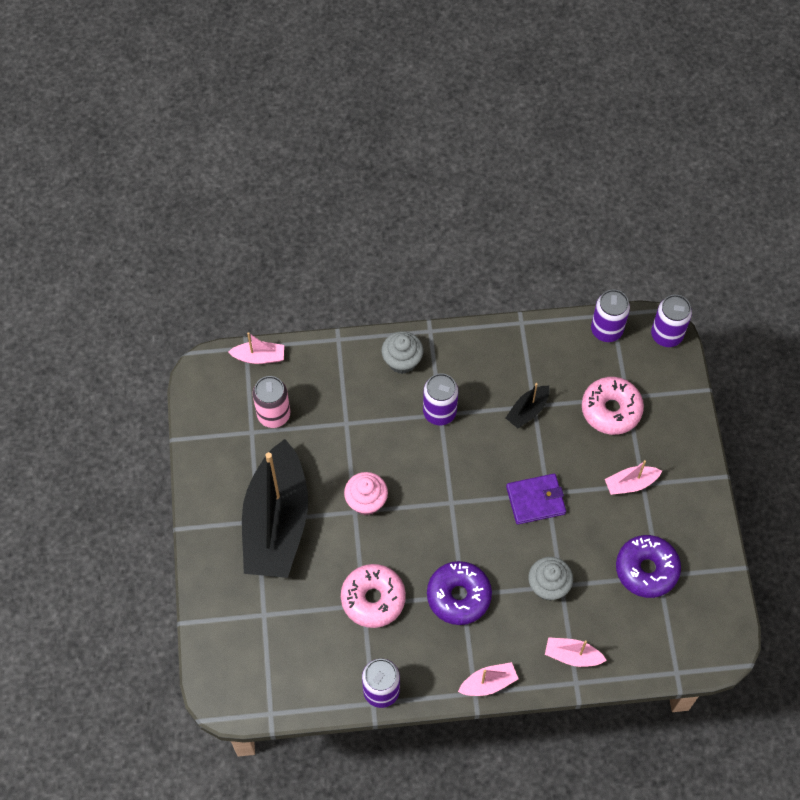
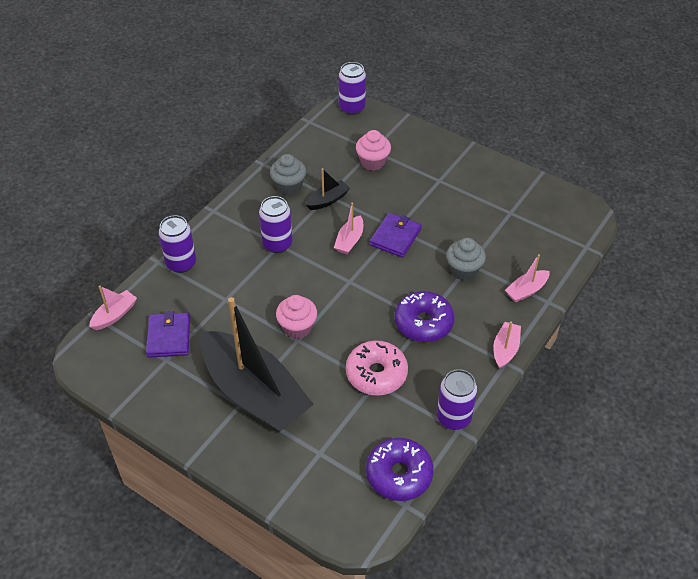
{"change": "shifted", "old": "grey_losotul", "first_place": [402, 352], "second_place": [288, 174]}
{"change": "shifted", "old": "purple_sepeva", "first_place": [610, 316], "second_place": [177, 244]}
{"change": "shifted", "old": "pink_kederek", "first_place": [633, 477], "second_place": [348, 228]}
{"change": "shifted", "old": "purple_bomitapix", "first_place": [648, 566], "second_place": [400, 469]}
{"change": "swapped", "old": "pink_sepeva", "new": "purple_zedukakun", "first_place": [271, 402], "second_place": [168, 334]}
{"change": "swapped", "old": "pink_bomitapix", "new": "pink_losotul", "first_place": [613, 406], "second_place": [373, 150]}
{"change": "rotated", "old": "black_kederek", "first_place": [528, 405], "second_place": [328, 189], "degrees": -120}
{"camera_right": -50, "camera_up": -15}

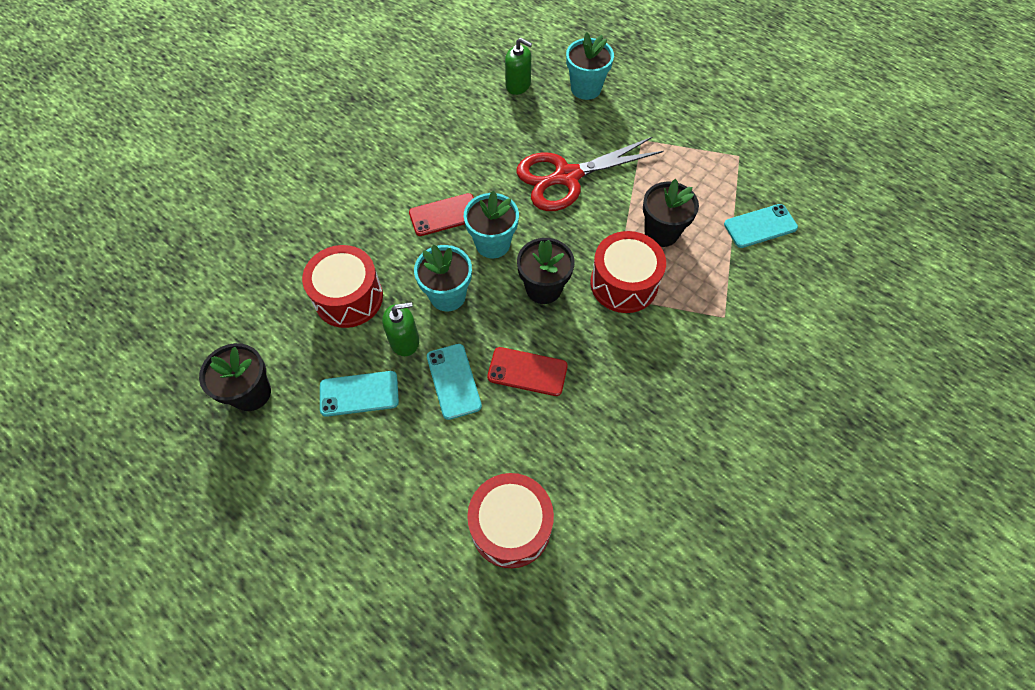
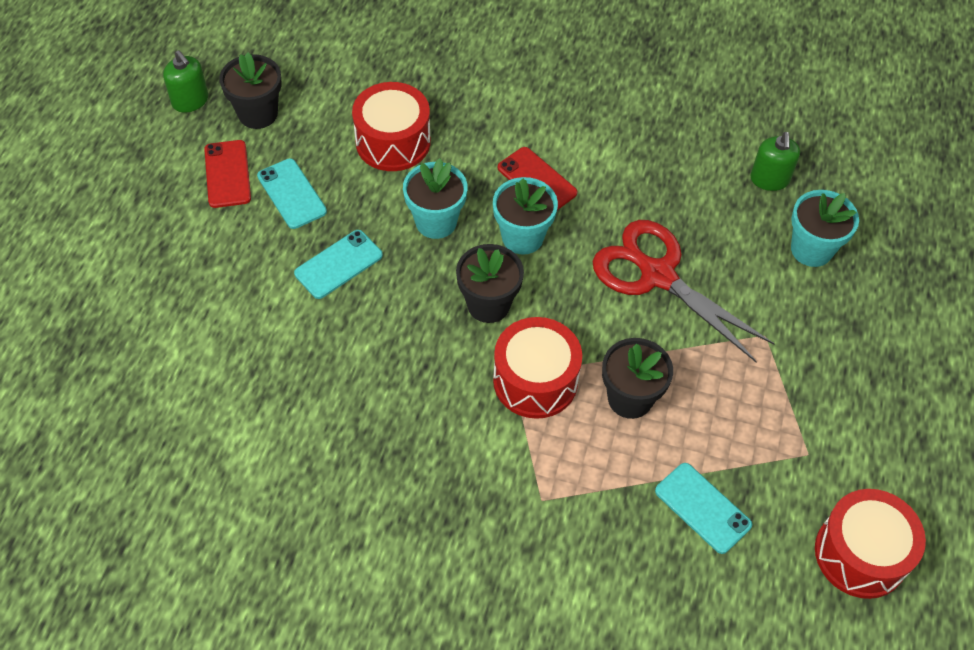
{"change": "shifted", "old": "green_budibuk", "first_place": [400, 329], "second_place": [185, 81]}
{"change": "shifted", "old": "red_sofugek", "first_place": [510, 520], "second_place": [870, 544]}
{"change": "shifted", "old": "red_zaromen", "first_place": [527, 371], "second_place": [227, 174]}
{"camera_right": 65, "camera_up": -5}

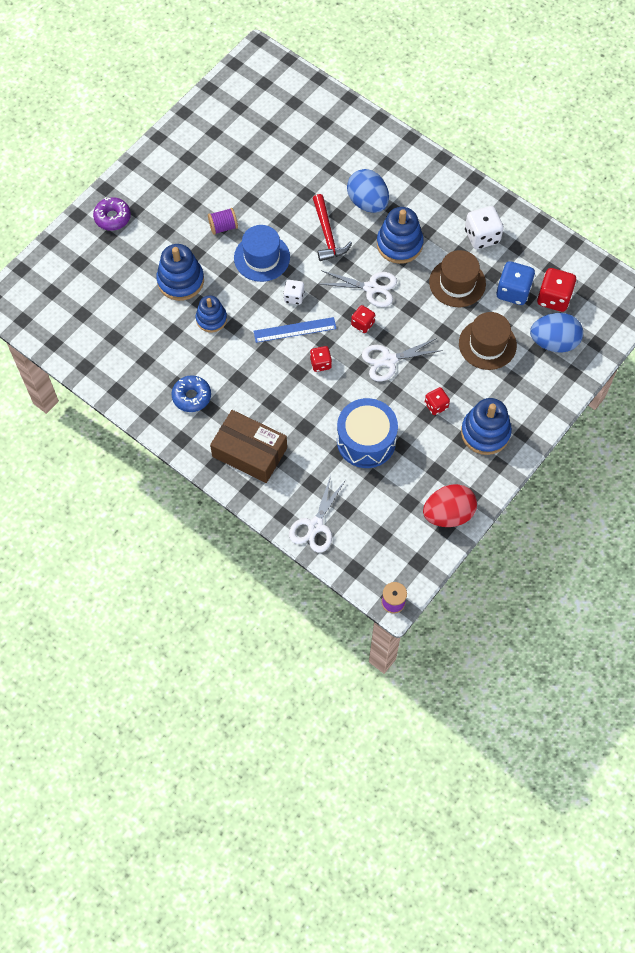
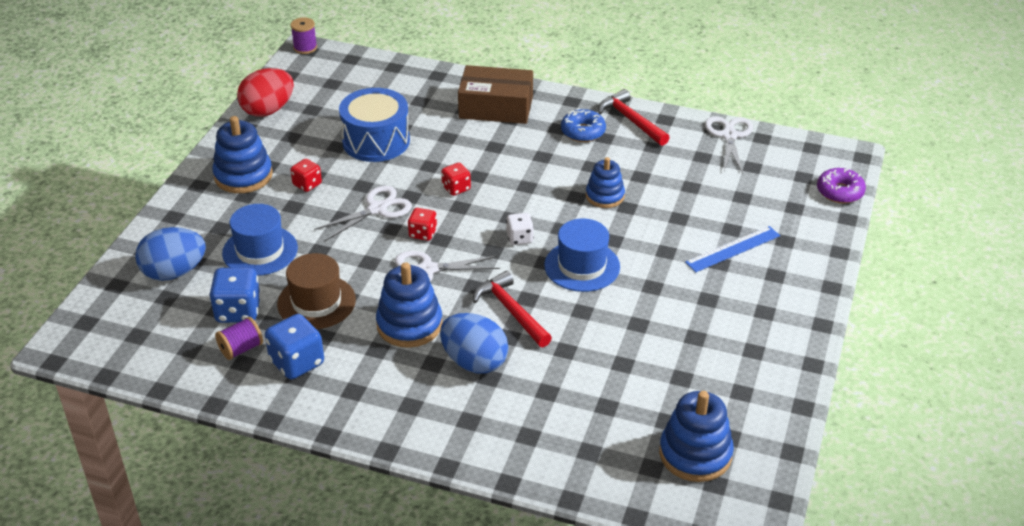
{"change": "gone", "old": "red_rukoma", "first_place": [557, 290]}
{"change": "new", "new": "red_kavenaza", "second_place": [634, 117]}
{"change": "shifted", "old": "purple_bomitapix", "first_place": [112, 214], "second_place": [841, 185]}
{"change": "shifted", "old": "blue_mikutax", "first_place": [180, 272], "second_place": [696, 436]}
{"change": "shifted", "old": "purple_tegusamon", "first_place": [223, 221], "second_place": [239, 338]}
{"change": "shifted", "old": "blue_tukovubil", "first_place": [295, 330], "second_place": [732, 249]}
{"change": "shifted", "old": "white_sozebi", "first_place": [317, 514], "second_place": [729, 145]}
{"change": "repainted", "old": "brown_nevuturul", "new": "blue_nevuturul", "first_place": [488, 341], "second_place": [260, 240]}
{"change": "repainted", "old": "white_rukoma", "new": "blue_rukoma", "first_place": [484, 227], "second_place": [294, 346]}
{"camera_right": 160, "camera_up": -25}

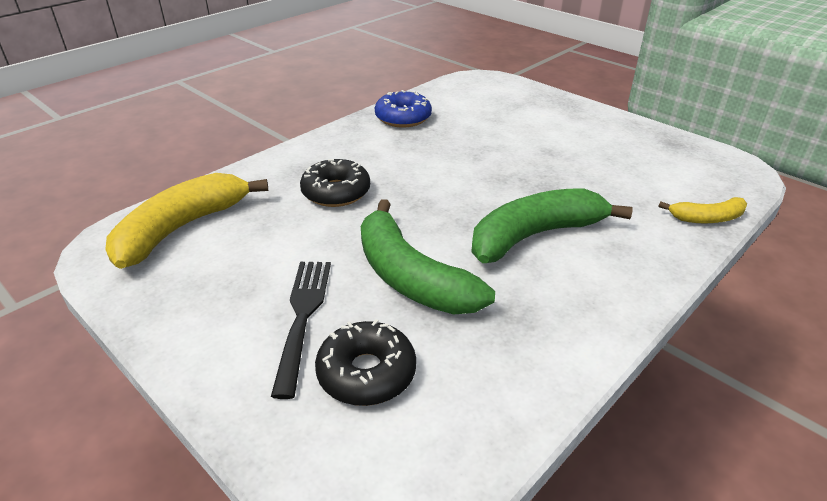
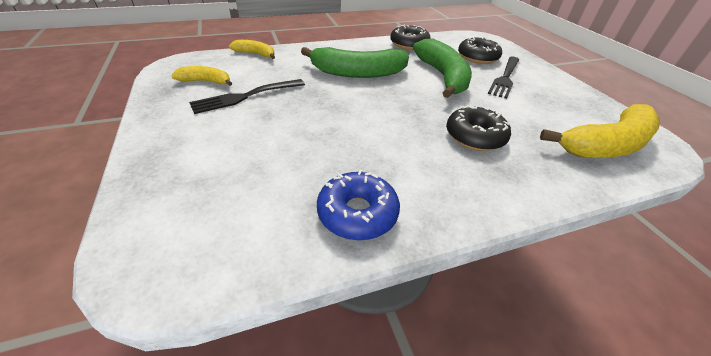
{"change": "new", "new": "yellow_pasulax", "second_place": [201, 76]}
{"change": "new", "new": "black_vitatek", "second_place": [247, 96]}
{"change": "new", "new": "black_bomitapix", "second_place": [410, 37]}
{"camera_right": -155, "camera_up": 5}

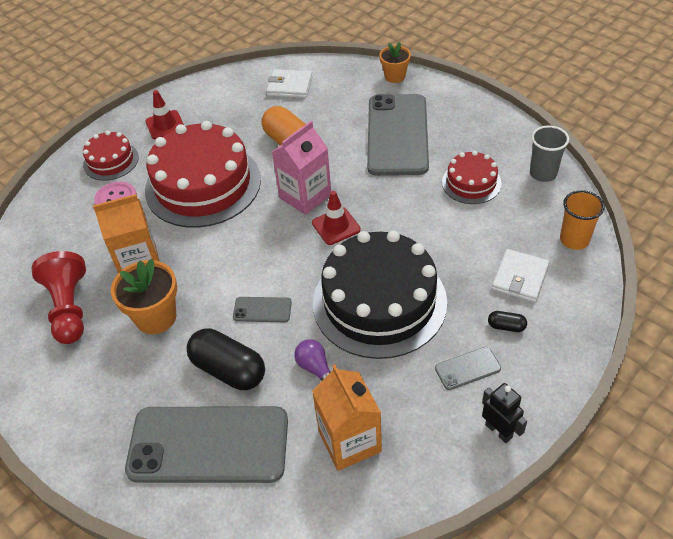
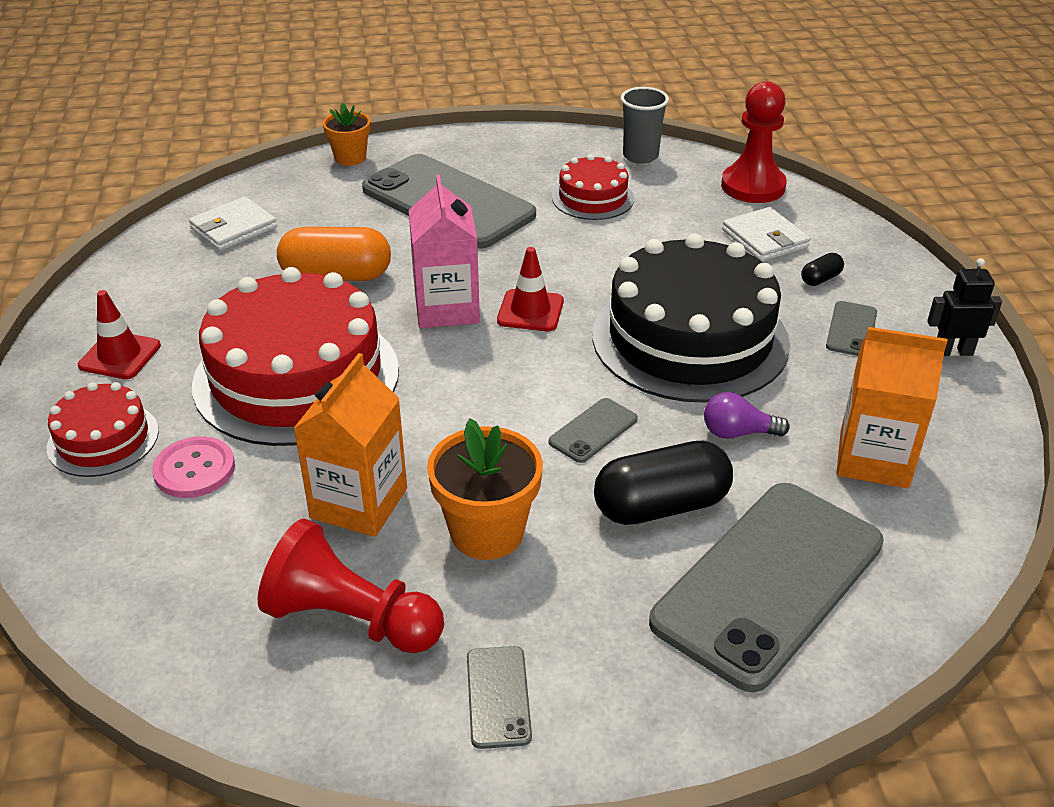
{"change": "new", "new": "grey_zaromen", "second_place": [499, 697]}
{"change": "swapped", "old": "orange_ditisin", "new": "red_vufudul", "first_place": [582, 220], "second_place": [754, 142]}
{"camera_right": -55, "camera_up": -10}

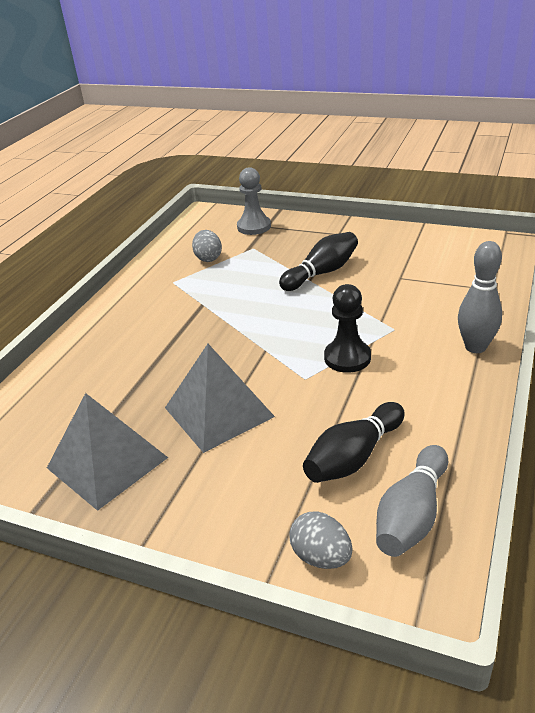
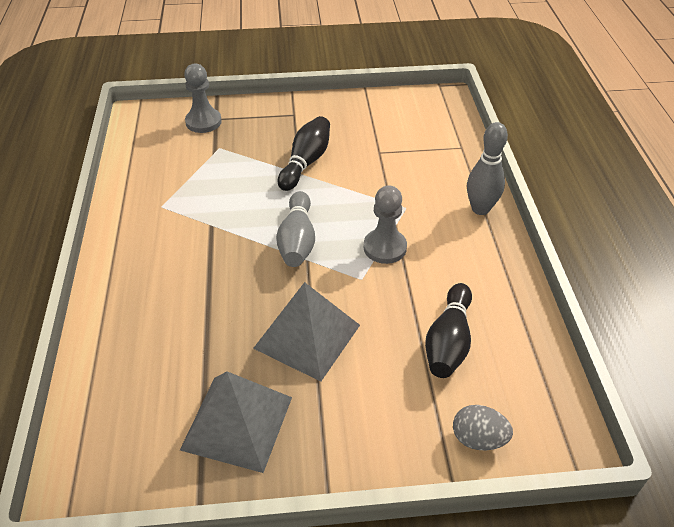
{"change": "gone", "old": "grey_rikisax", "first_place": [207, 246]}
{"change": "shifted", "old": "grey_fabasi", "first_place": [412, 501], "second_place": [295, 229]}
{"change": "repainted", "old": "black_vufudul", "new": "grey_vufudul", "first_place": [347, 328], "second_place": [385, 224]}
{"camera_right": -30, "camera_up": 10}

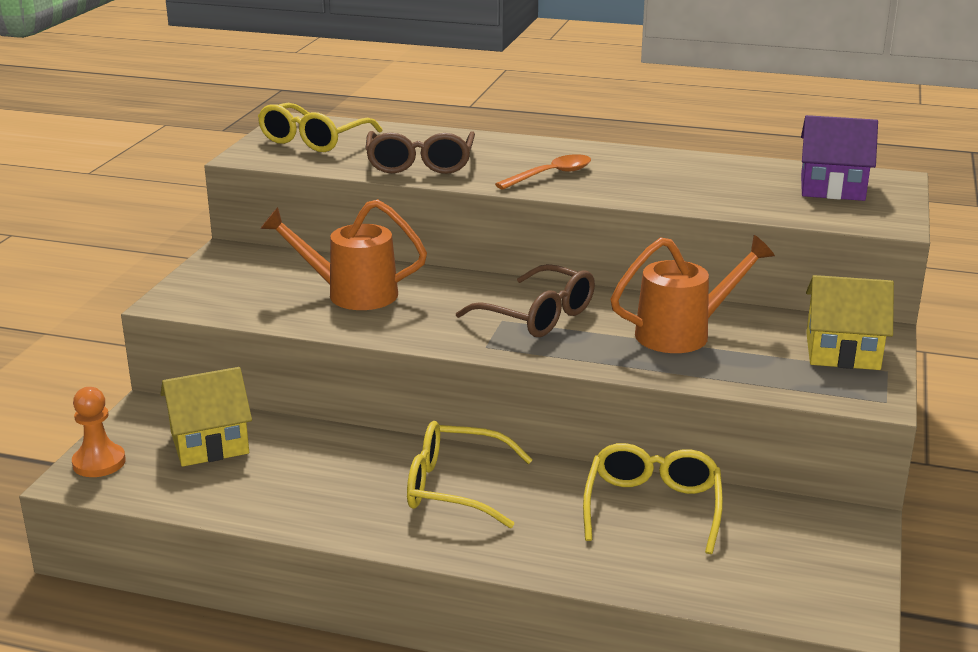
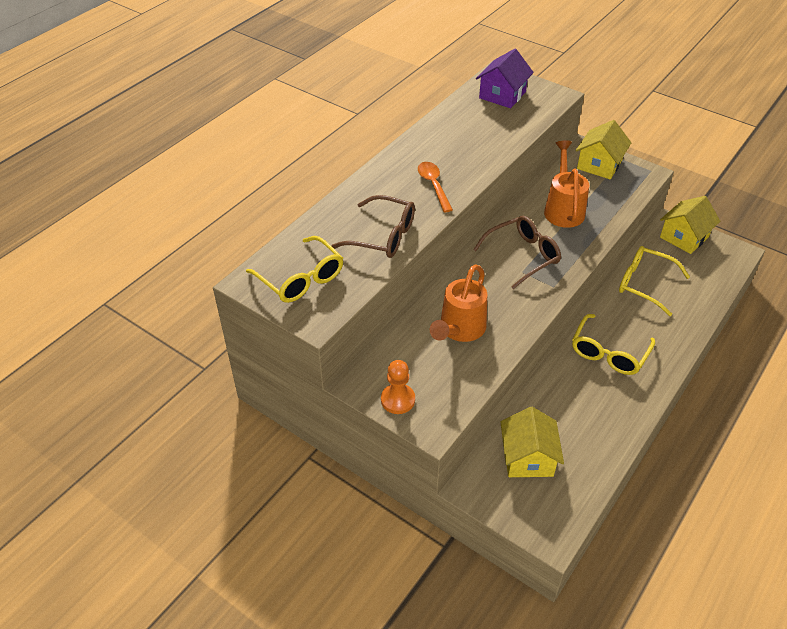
{"change": "new", "new": "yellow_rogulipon", "second_place": [690, 225]}
{"change": "shifted", "old": "orange_vufudul", "first_place": [99, 432], "second_place": [398, 387]}
{"camera_right": -70, "camera_up": 20}

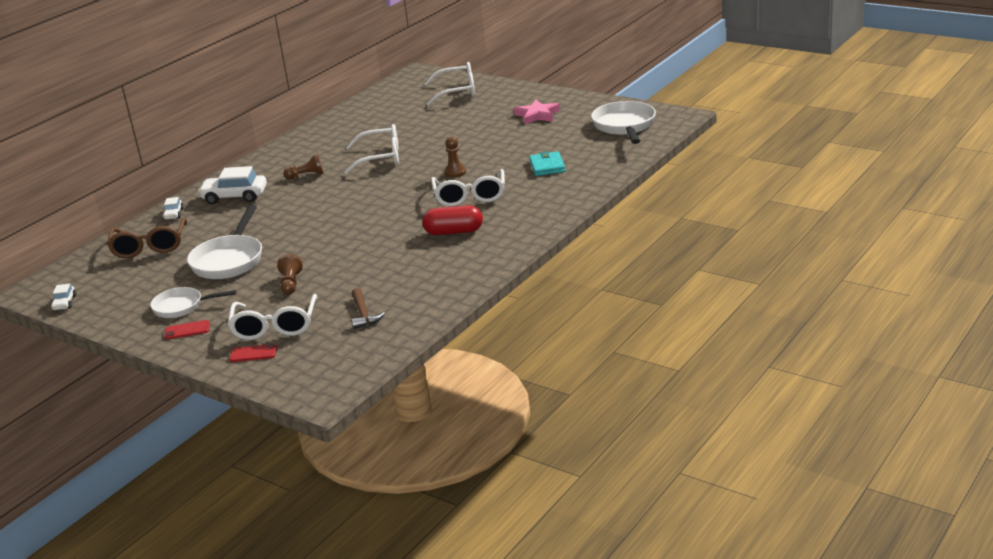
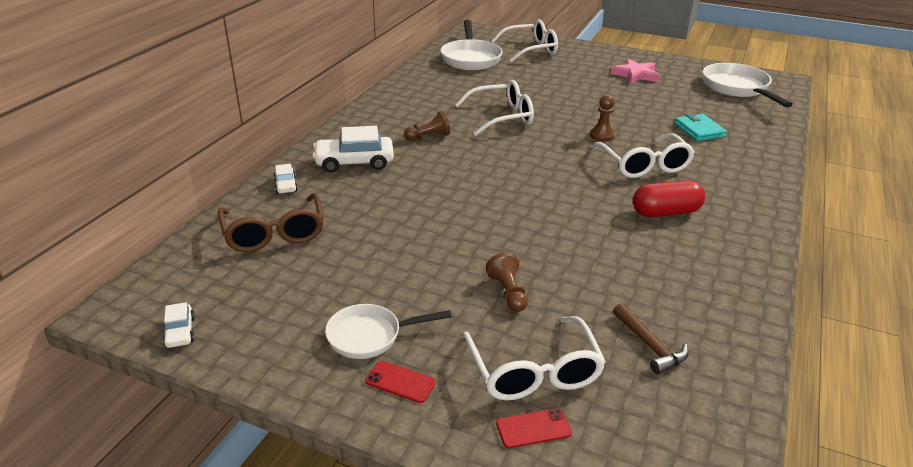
{"change": "shifted", "old": "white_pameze", "first_place": [224, 242], "second_place": [471, 45]}
{"change": "rotated", "old": "red_zaromen", "first_place": [187, 329], "second_place": [400, 382], "degrees": 45}
{"camera_right": -15, "camera_up": 5}

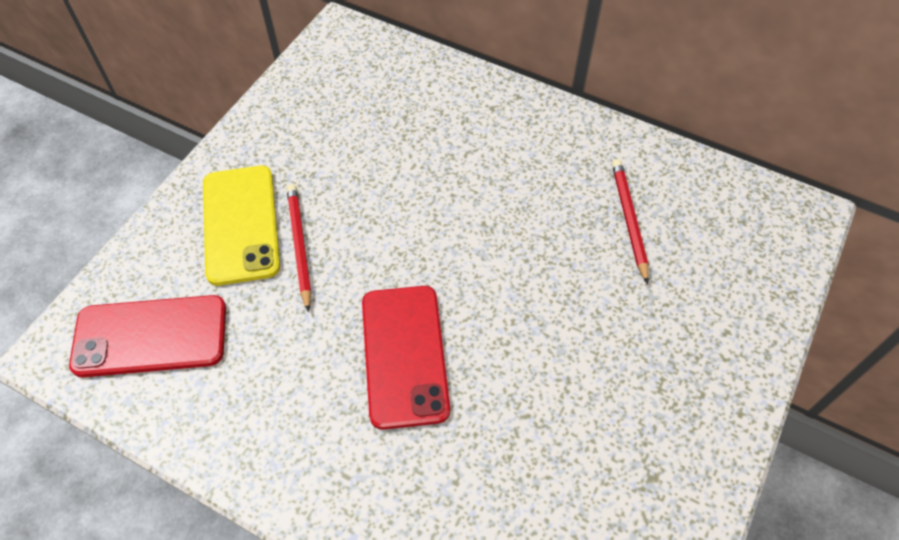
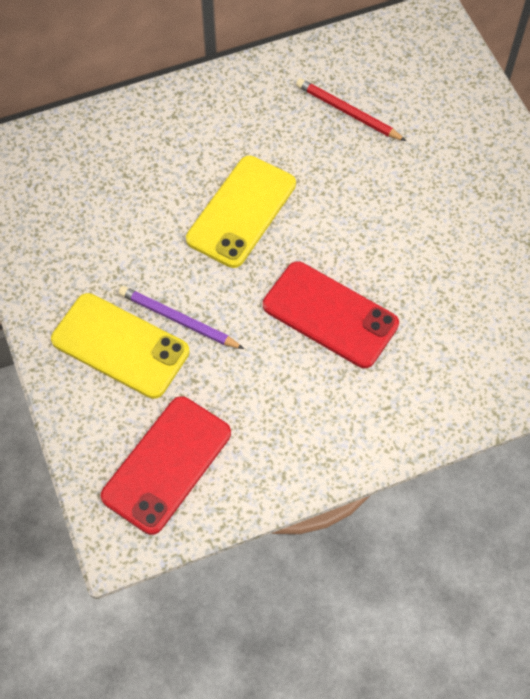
{"change": "new", "new": "yellow_zaromen", "second_place": [241, 211]}
{"change": "repainted", "old": "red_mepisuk", "new": "purple_mepisuk", "first_place": [299, 248], "second_place": [181, 317]}
{"camera_right": -50, "camera_up": 5}

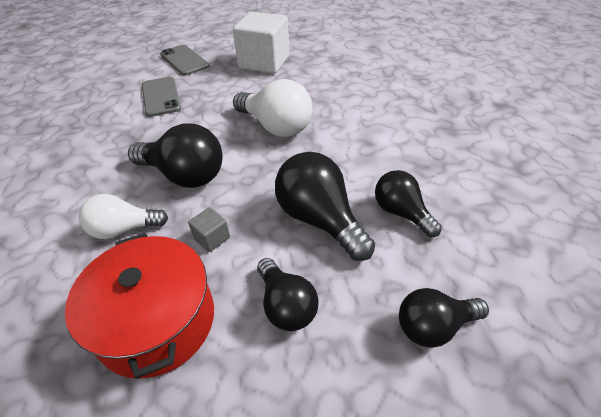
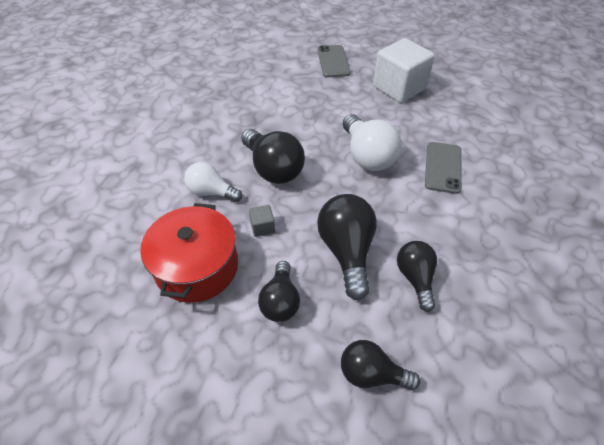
{"change": "shifted", "old": "grey_zaromen", "first_place": [161, 97], "second_place": [443, 168]}
{"camera_right": 30, "camera_up": 5}

